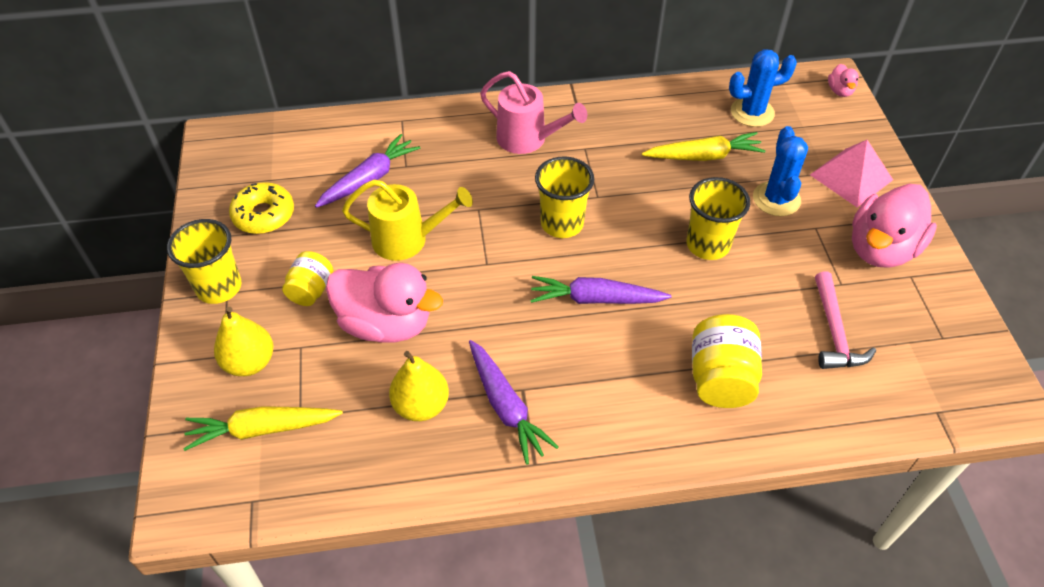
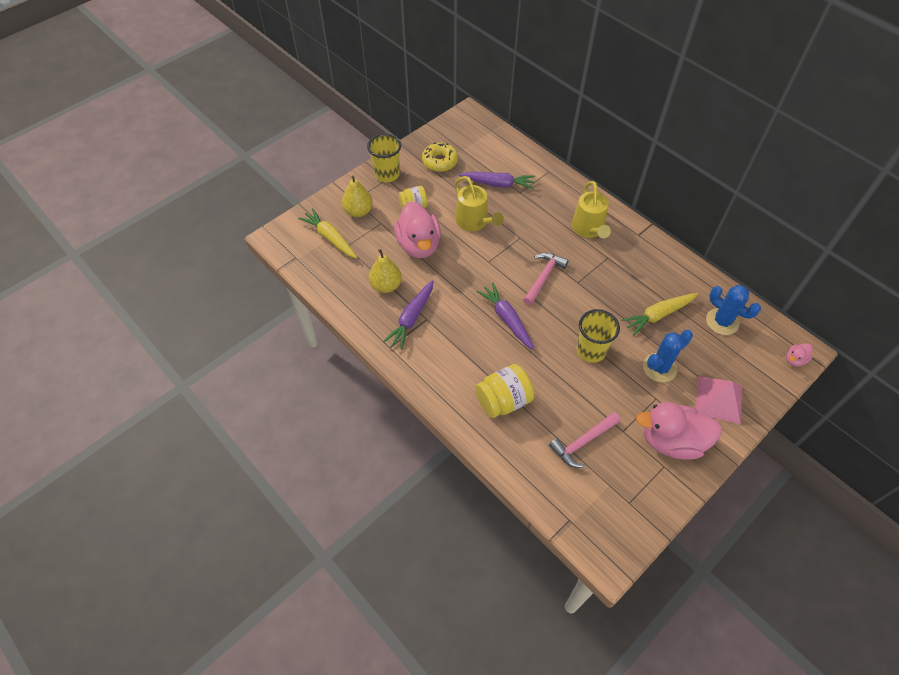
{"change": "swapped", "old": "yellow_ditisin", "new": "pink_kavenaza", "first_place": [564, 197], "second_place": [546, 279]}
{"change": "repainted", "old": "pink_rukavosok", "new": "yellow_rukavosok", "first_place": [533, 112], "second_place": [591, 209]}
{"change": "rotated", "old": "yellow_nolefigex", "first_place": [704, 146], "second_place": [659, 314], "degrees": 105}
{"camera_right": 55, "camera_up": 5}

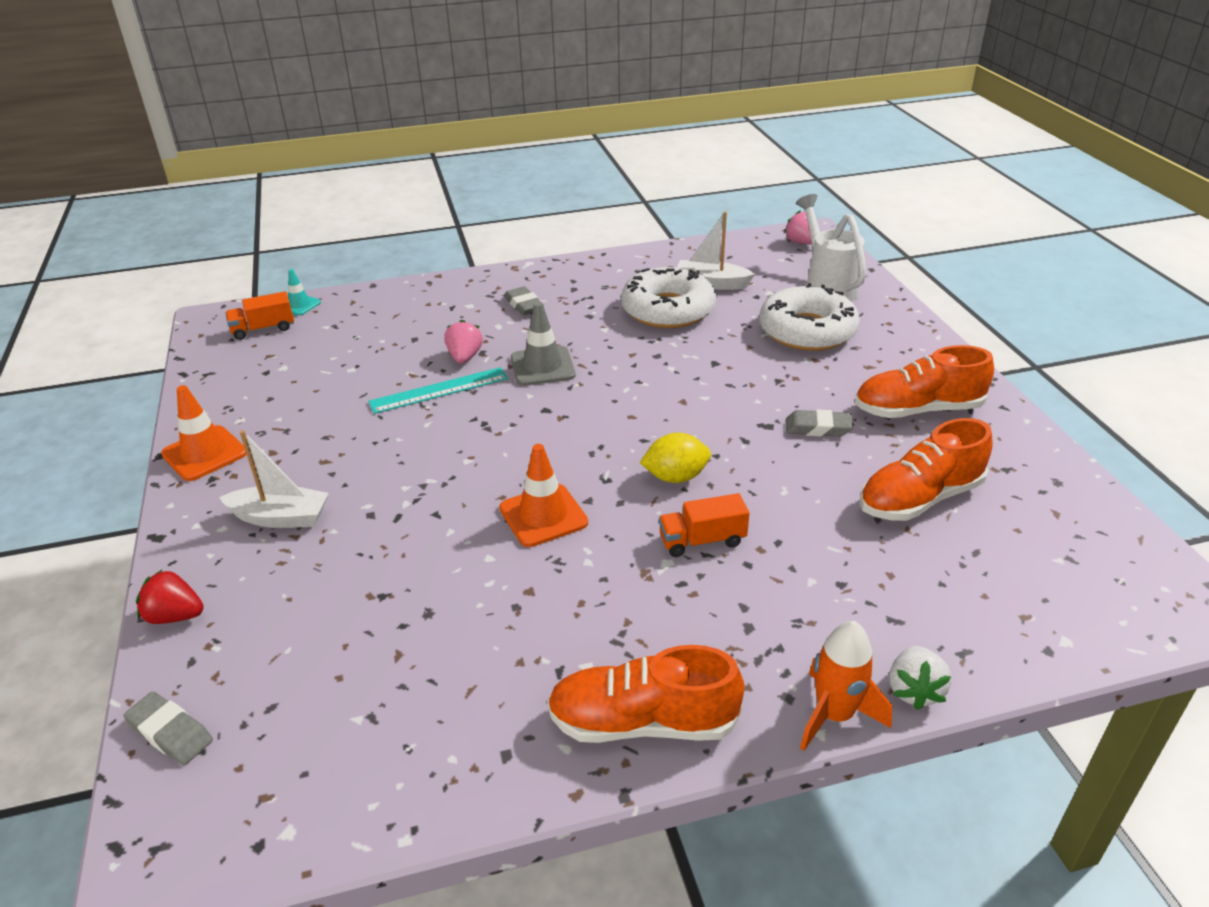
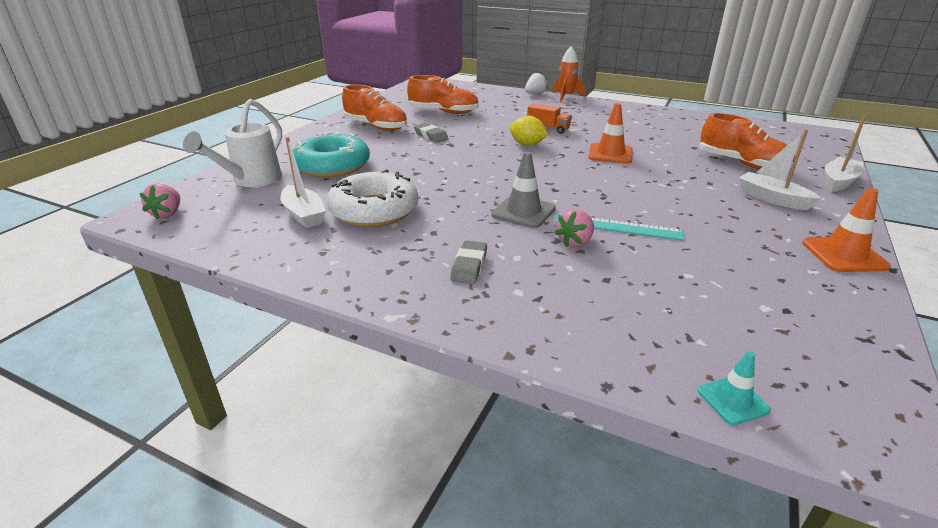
{"change": "gone", "old": "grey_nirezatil", "first_place": [168, 728]}
{"change": "gone", "old": "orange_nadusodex", "first_place": [259, 315]}
{"change": "shifted", "old": "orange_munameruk", "first_place": [645, 694], "second_place": [747, 141]}
{"change": "swapped", "old": "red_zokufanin", "new": "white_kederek", "first_place": [170, 597], "second_place": [845, 153]}
{"change": "repainted", "old": "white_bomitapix", "new": "turquoise_bomitapix", "first_place": [809, 317], "second_place": [331, 154]}
{"camera_right": -140, "camera_up": -5}

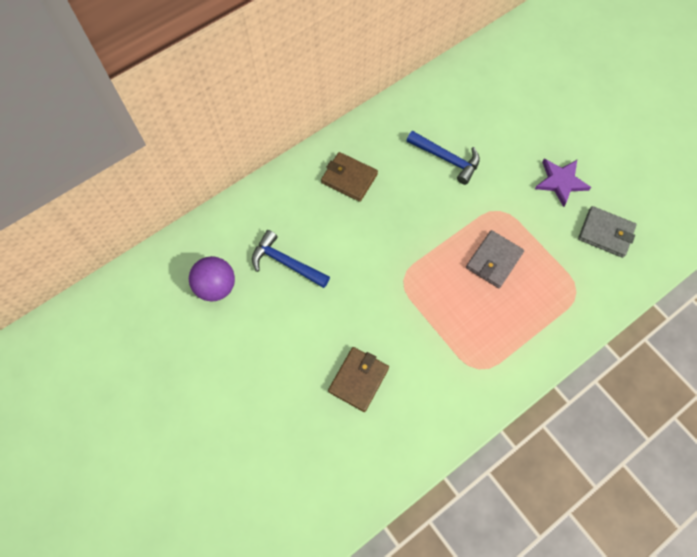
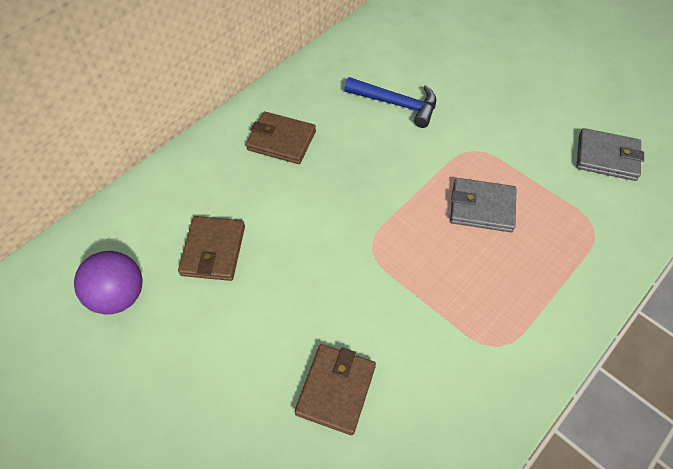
{"change": "gone", "old": "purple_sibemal", "first_place": [563, 183]}
{"change": "swapped", "old": "blue_kavenaza", "new": "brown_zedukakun", "first_place": [291, 259], "second_place": [211, 248]}
{"change": "rotated", "old": "grey_zedukakun", "first_place": [495, 259], "second_place": [483, 205], "degrees": 75}
{"camera_right": -10, "camera_up": -10}

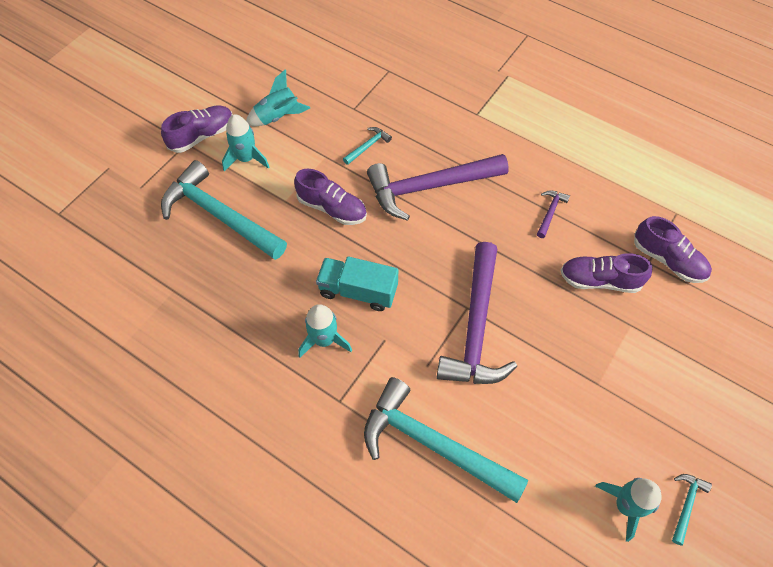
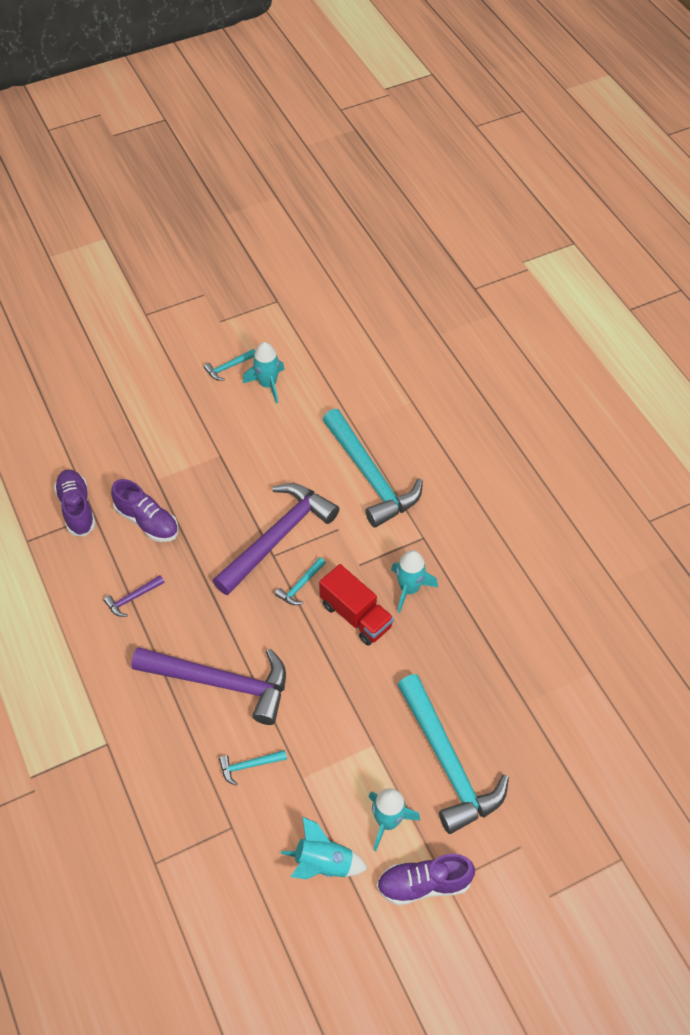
{"change": "gone", "old": "purple_munameruk", "first_place": [330, 197]}
{"change": "new", "new": "turquoise_kavenaza", "second_place": [300, 581]}
{"change": "repainted", "old": "turquoise_nadusodex", "new": "red_nadusodex", "first_place": [357, 284], "second_place": [356, 604]}
{"camera_right": -150, "camera_up": -5}

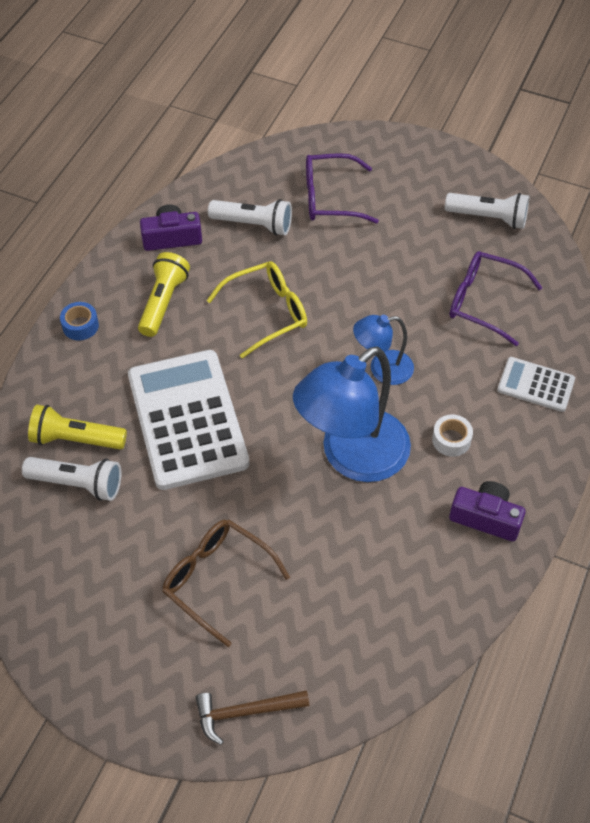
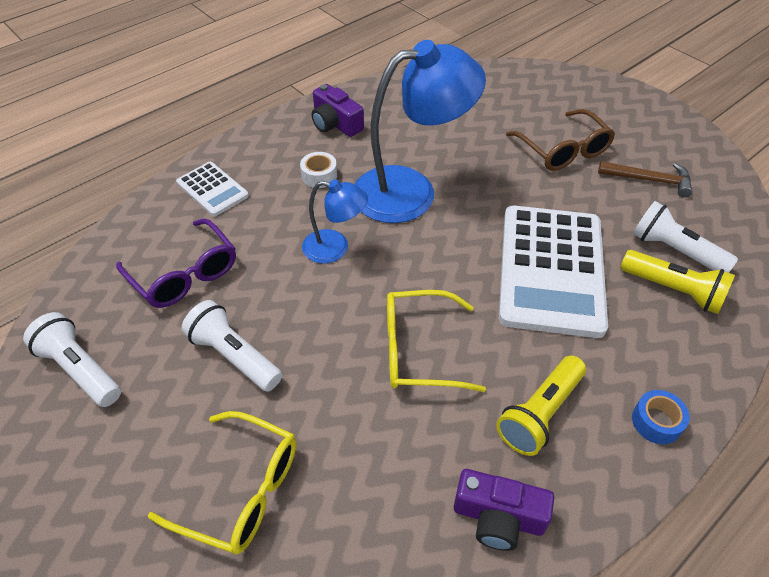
{"change": "shifted", "old": "brown_kavenaza", "first_place": [252, 717], "second_place": [645, 179]}
{"change": "shifted", "old": "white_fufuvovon", "first_place": [250, 217], "second_place": [231, 346]}
{"change": "repainted", "old": "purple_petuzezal", "new": "yellow_petuzezal", "first_place": [342, 188], "second_place": [222, 482]}
{"camera_right": -155, "camera_up": -5}

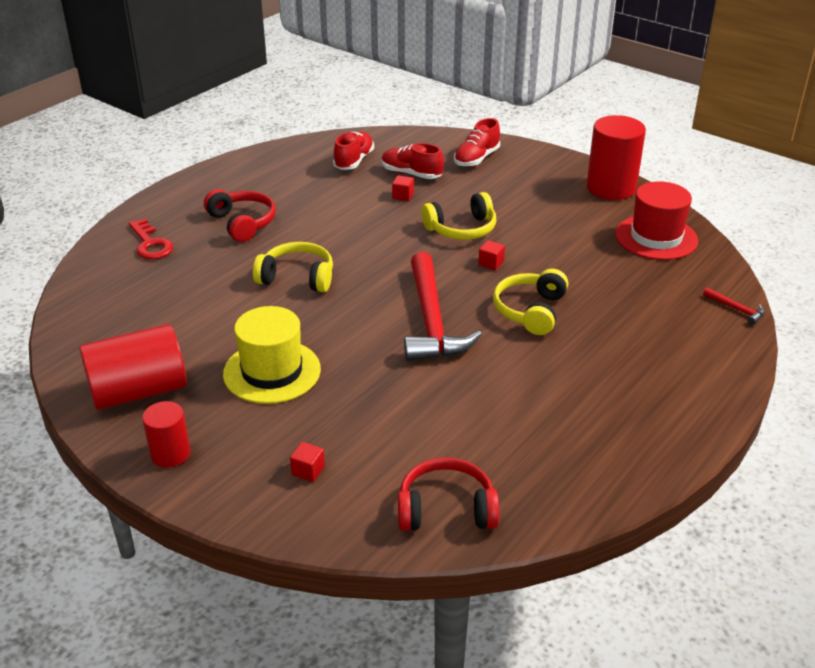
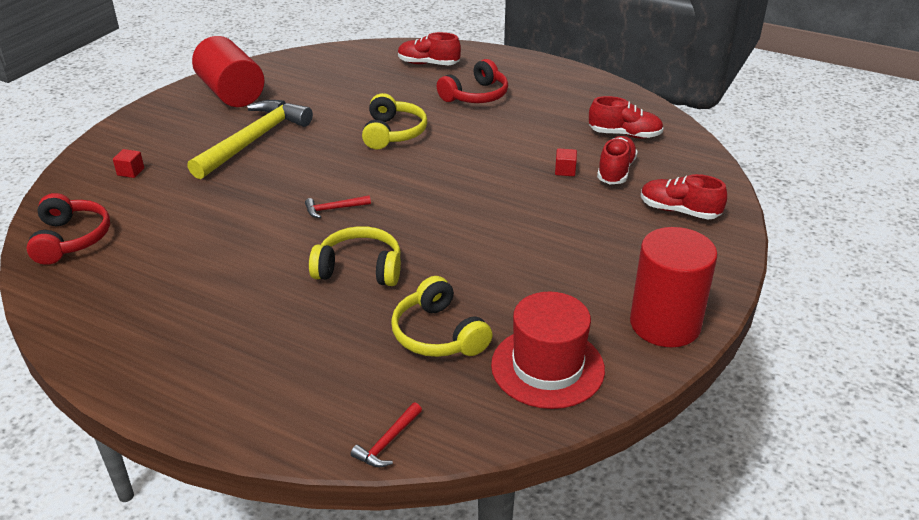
{"change": "gone", "old": "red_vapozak", "first_place": [166, 434]}
{"change": "gone", "old": "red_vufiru", "first_place": [491, 255]}
{"change": "shifted", "old": "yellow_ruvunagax", "first_place": [458, 216], "second_place": [442, 316]}
{"change": "swapped", "old": "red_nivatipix", "new": "red_munameruk", "first_place": [151, 239], "second_place": [429, 48]}
{"change": "swapped", "old": "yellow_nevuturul", "new": "yellow_kavenaza", "first_place": [272, 355], "second_place": [250, 139]}
{"change": "scaled", "old": "red_kavenaza", "first_place": [443, 306], "second_place": [338, 206], "factor": 0.4}
{"camera_right": 80, "camera_up": 0}

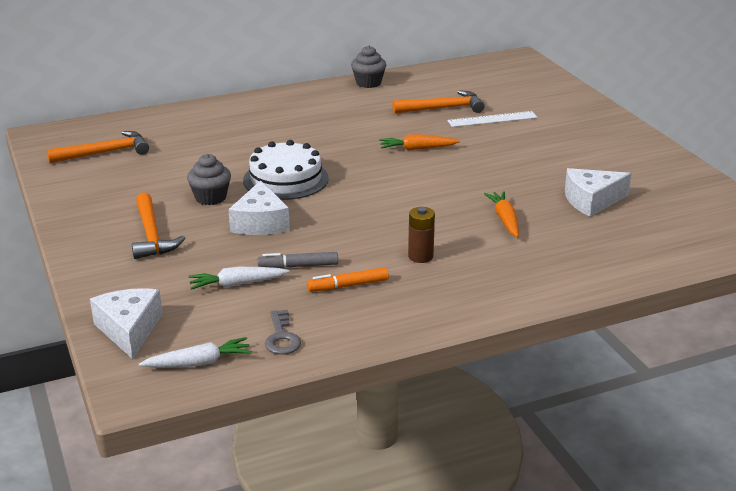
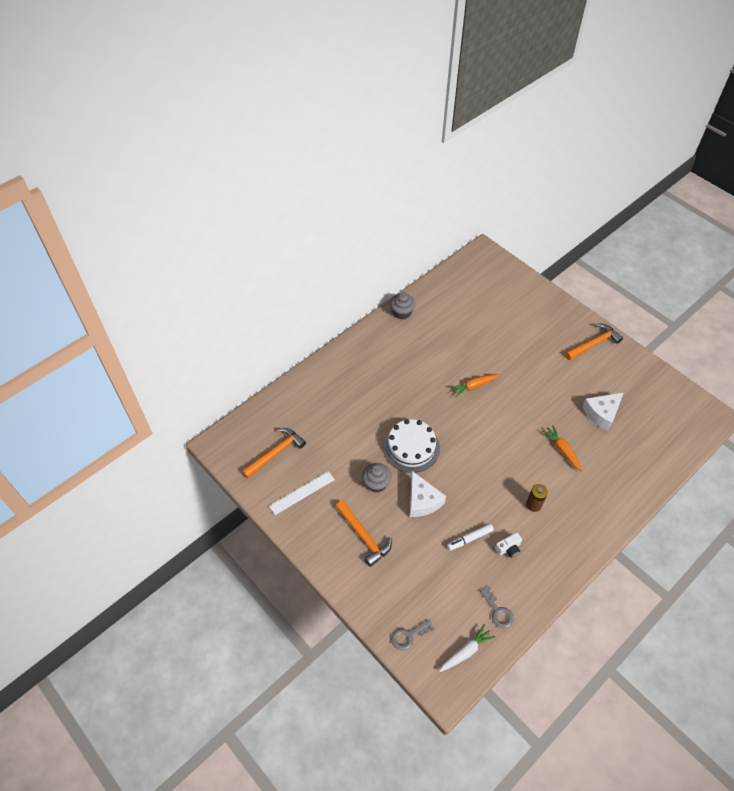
{"change": "gone", "old": "white_nolefigex", "first_place": [239, 278]}
{"change": "shifted", "old": "orange_kavenaza", "first_place": [438, 101], "second_place": [594, 341]}
{"change": "shifted", "old": "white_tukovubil", "first_place": [492, 119], "second_place": [302, 493]}
{"change": "swapped", "old": "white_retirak", "new": "grey_nivatipix", "first_place": [126, 323], "second_place": [412, 635]}
{"change": "swapped", "old": "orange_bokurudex", "new": "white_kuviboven", "first_place": [348, 279], "second_place": [508, 545]}
{"change": "repainted", "old": "grey_bokurudex", "new": "white_bokurudex", "first_place": [298, 260], "second_place": [470, 537]}
{"camera_right": -20, "camera_up": 25}

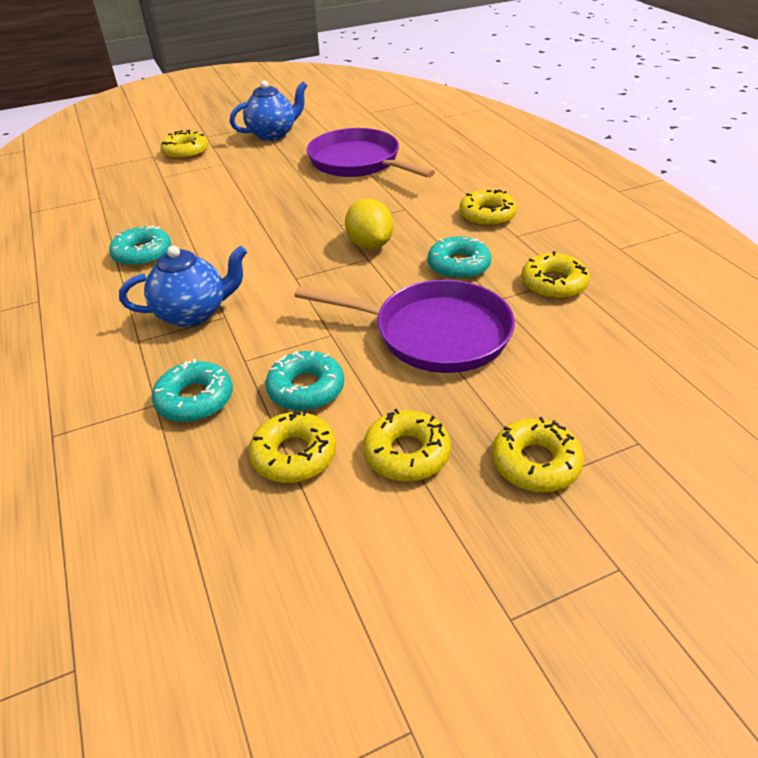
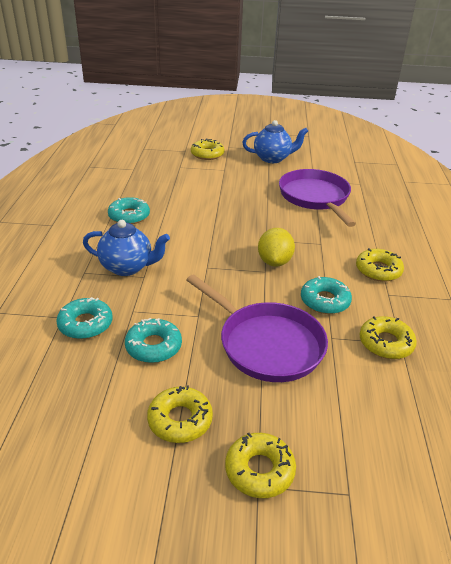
{"change": "gone", "old": "yellow_bomitapix", "first_place": [292, 446]}
{"camera_right": 25, "camera_up": -5}

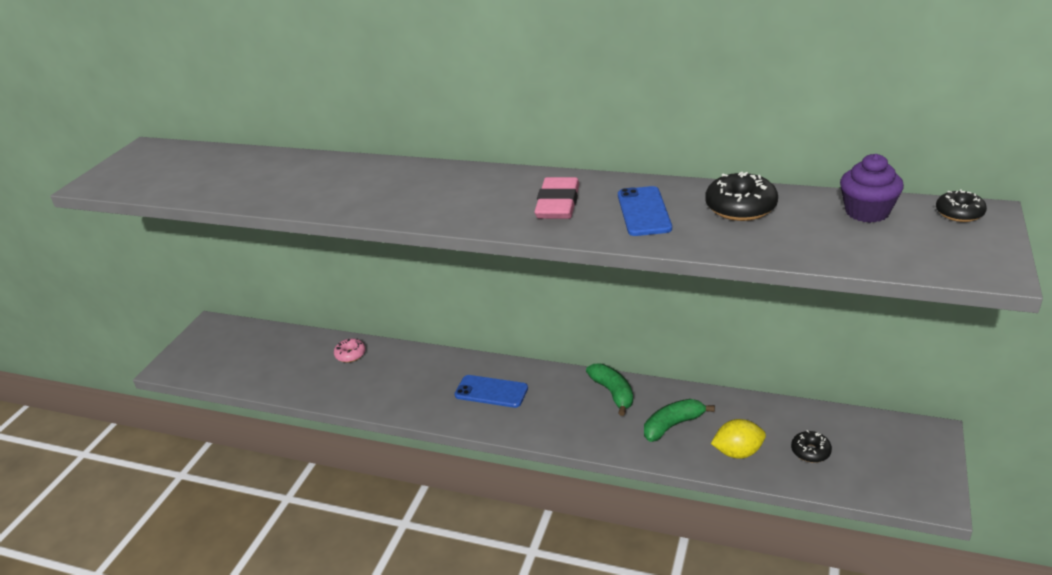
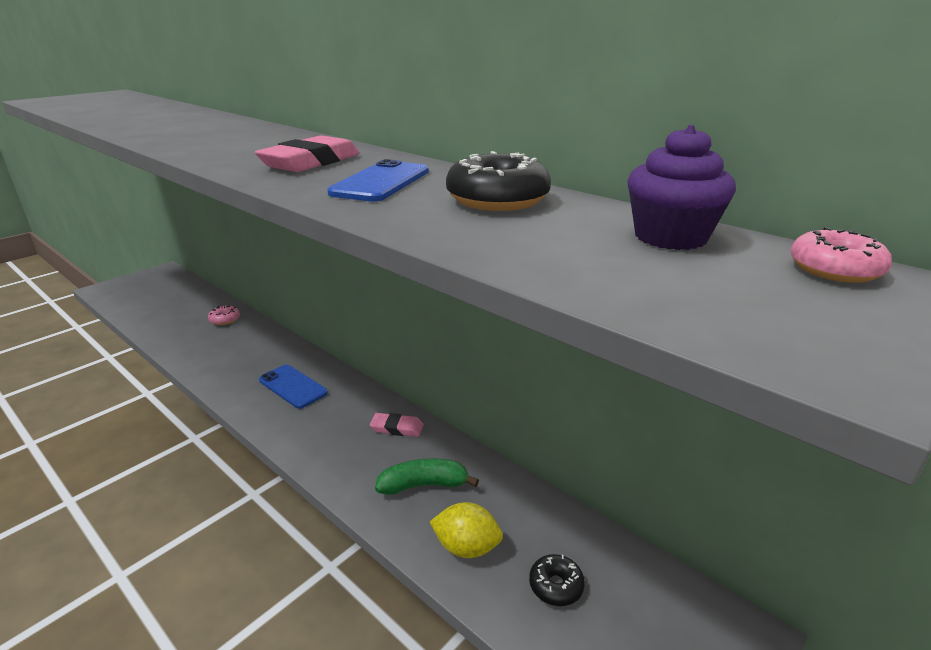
{"change": "swapped", "old": "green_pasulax", "new": "pink_nirezatil", "first_place": [609, 389], "second_place": [397, 425]}
{"change": "repainted", "old": "black_bomitapix", "new": "pink_bomitapix", "first_place": [961, 206], "second_place": [841, 255]}
{"camera_right": 20, "camera_up": -5}

